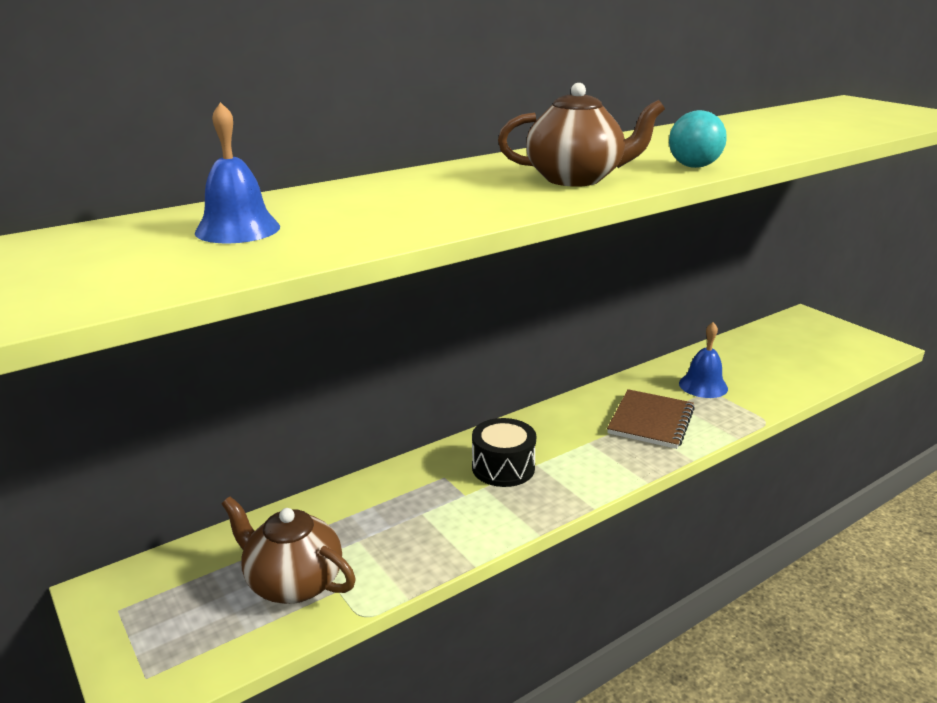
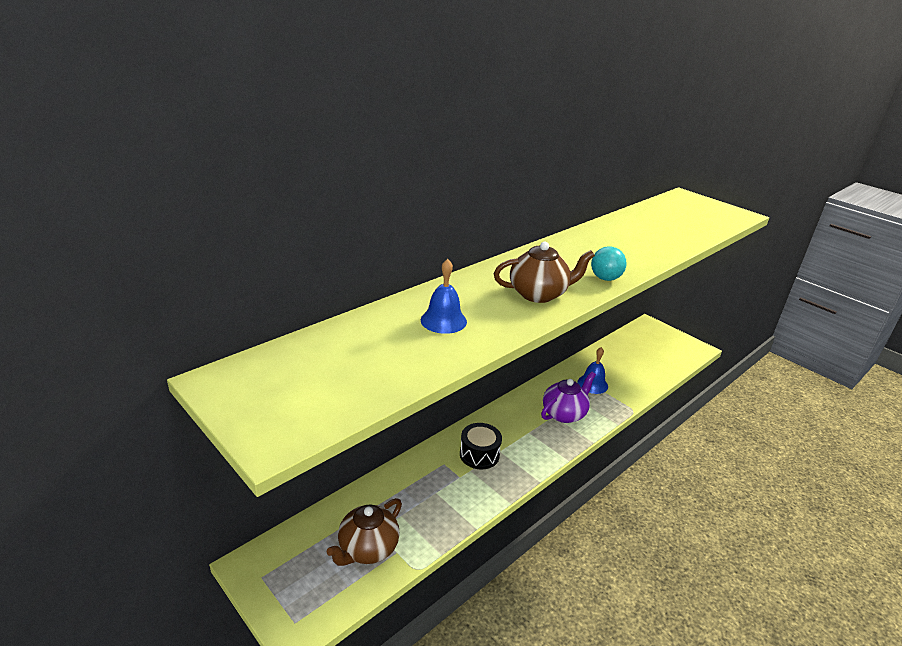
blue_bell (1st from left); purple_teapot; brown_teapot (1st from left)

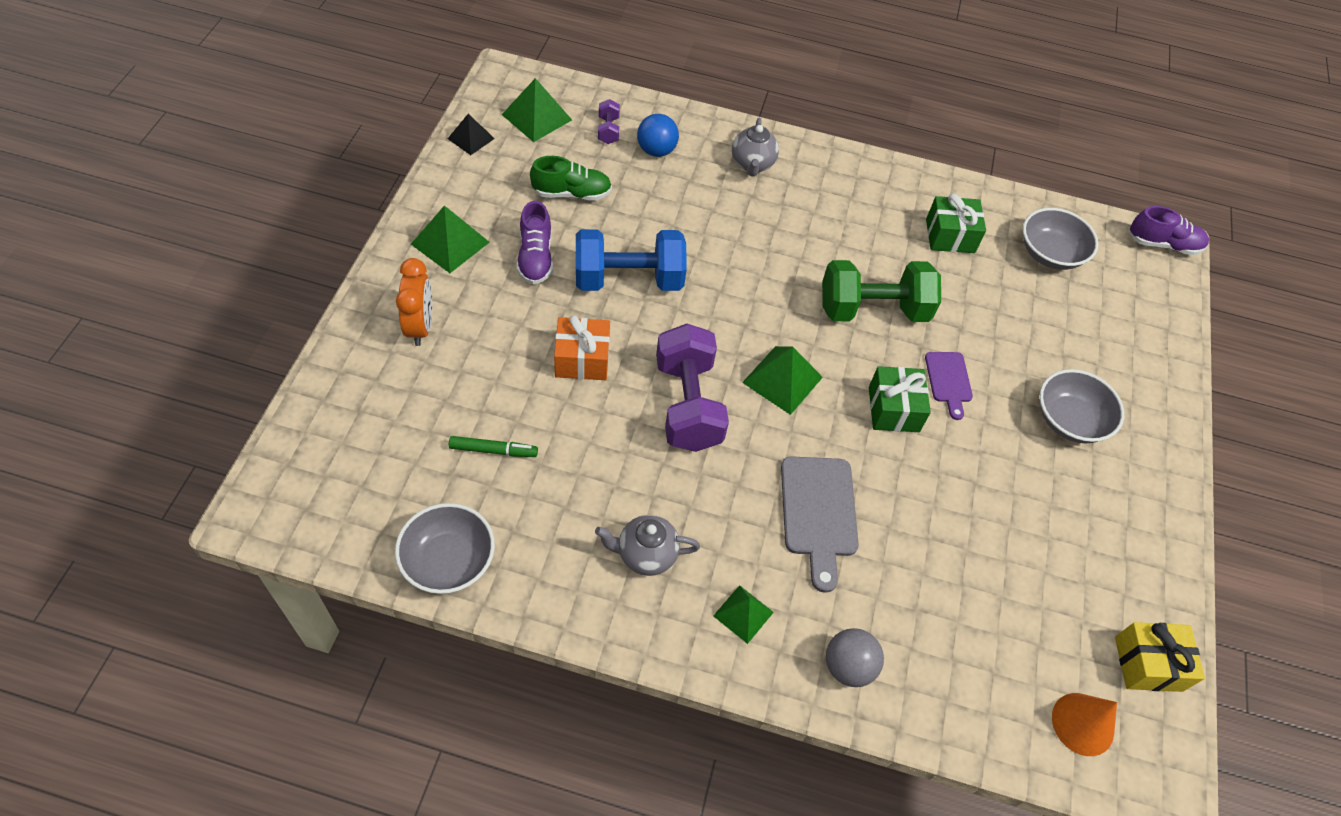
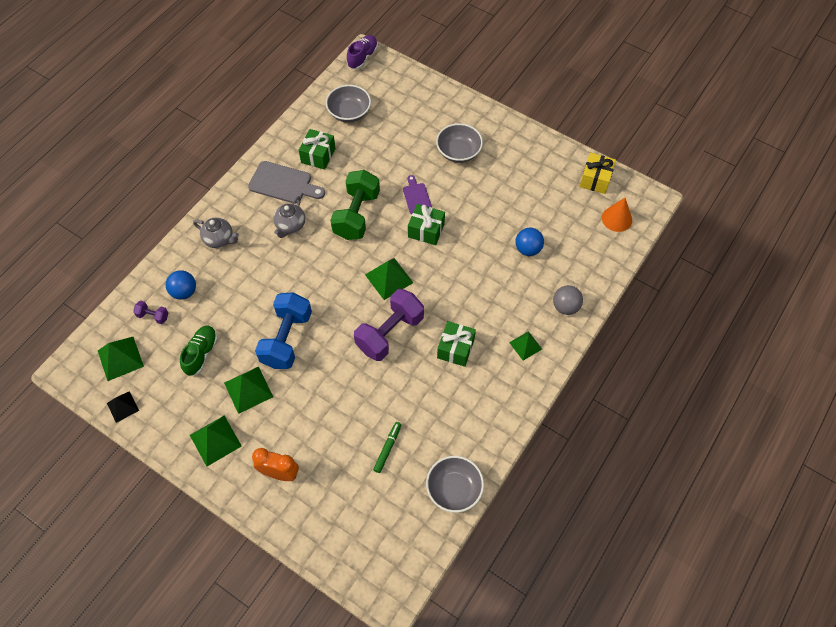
green_pyramid (3rd from left); orange_gift; purple_dumbbell (2nd from left); purple_cutting_board; grey_cutting_board; grey_teapot (2nd from left); blue_ball (2nd from left); green_gift (3rd from left)

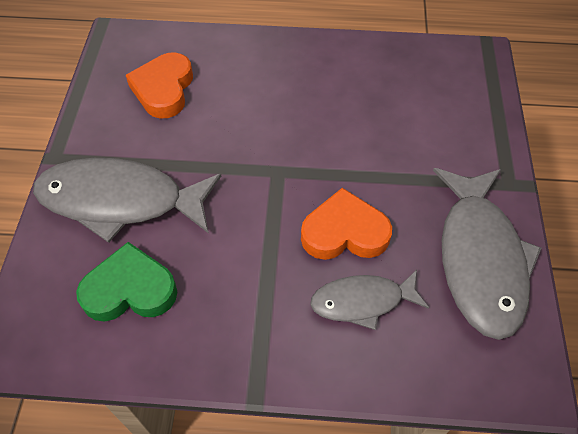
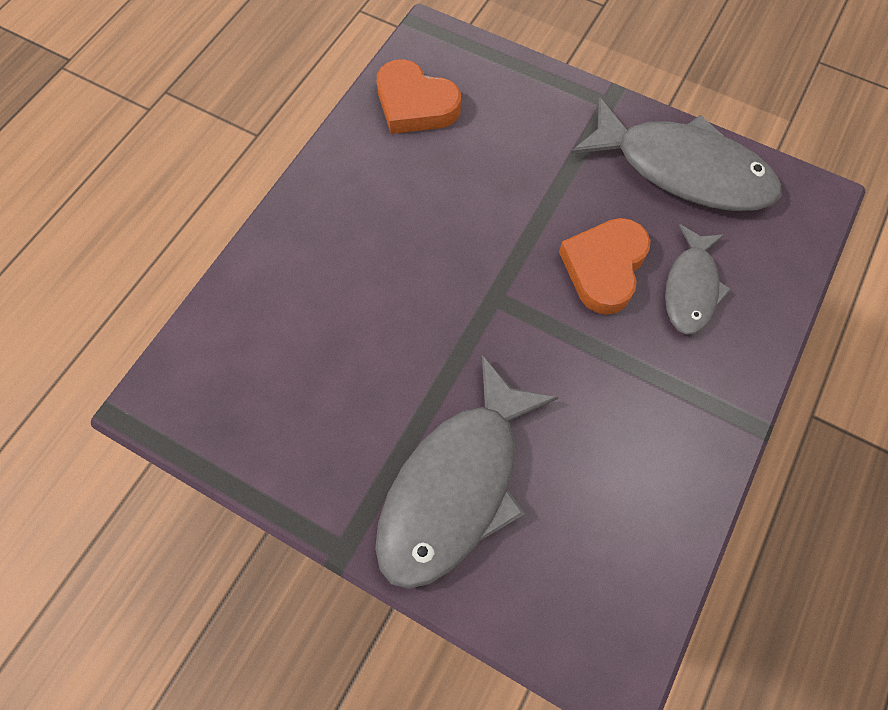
orange_heart (1st from left); green_heart

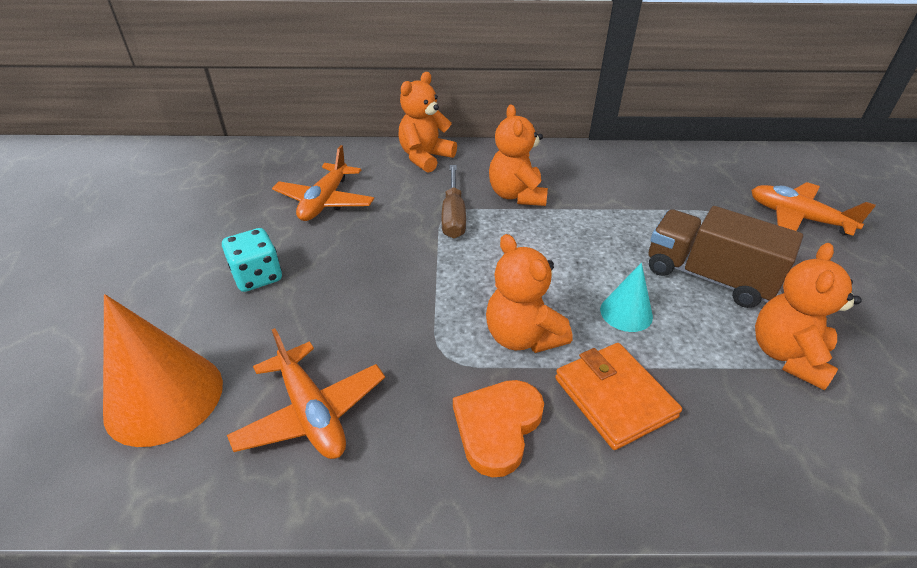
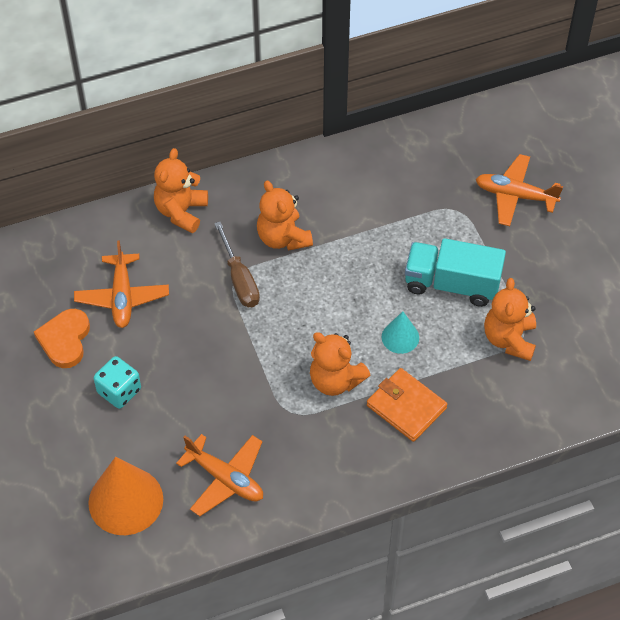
turquoise_truck; orange_heart

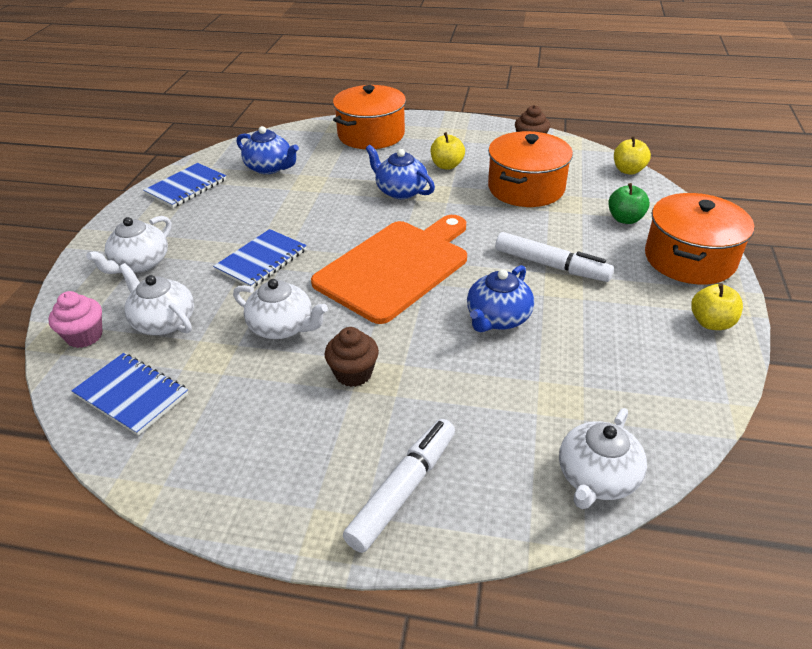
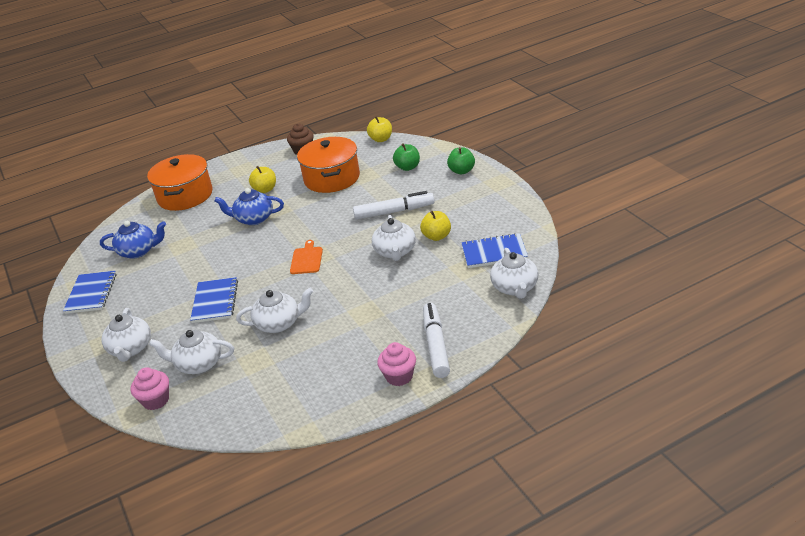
green_apple (2nd from left); orange_cutting_board; white_teapot (4th from left); yellow_apple (3rd from left); brown_cupcake (1st from left in the first image); blue_notebook (3rd from left); pink_cupcake (2nd from left)

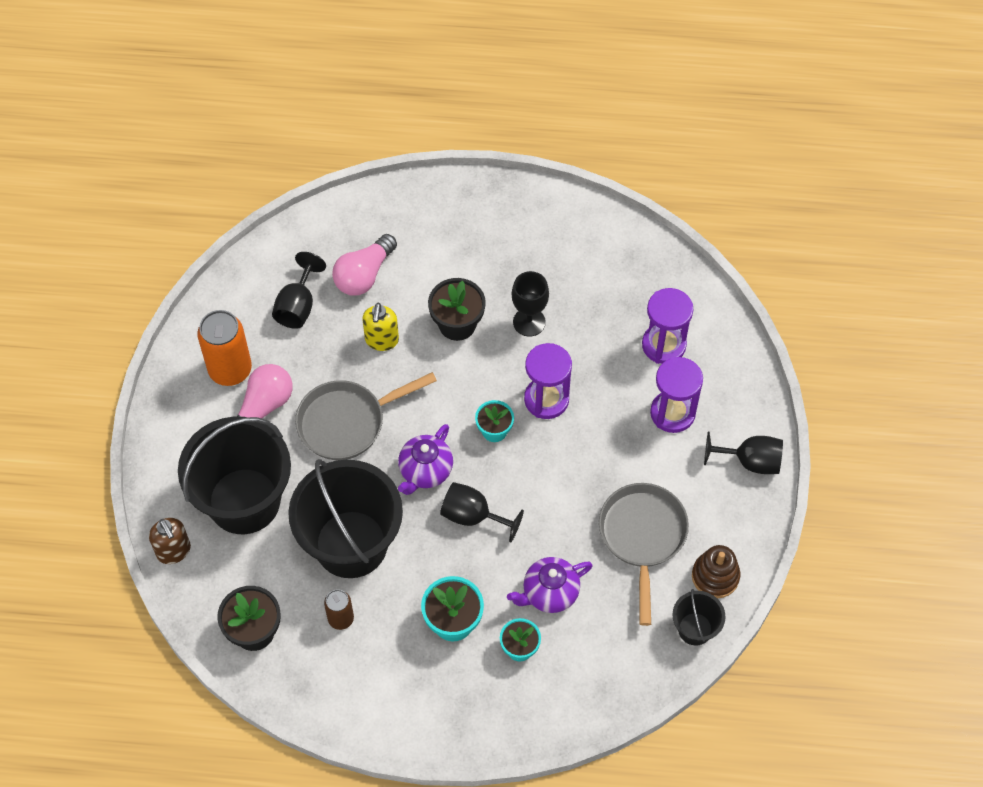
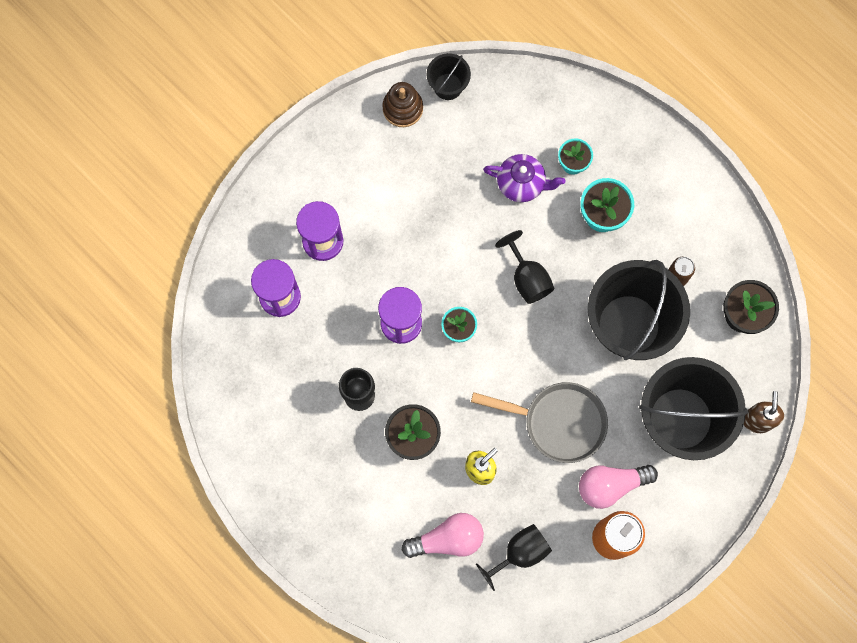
purple_teapot (1st from left in the first image); black_goblet (4th from left in the first image); grey_pan (2nd from left in the first image)

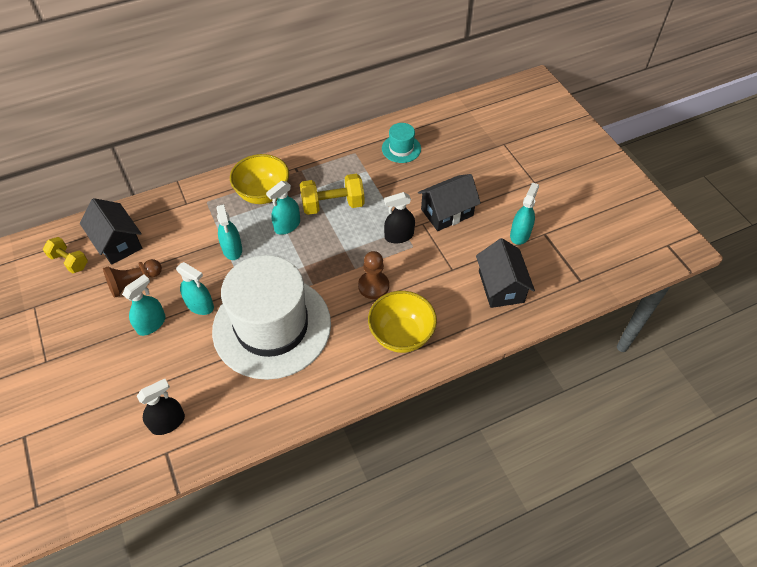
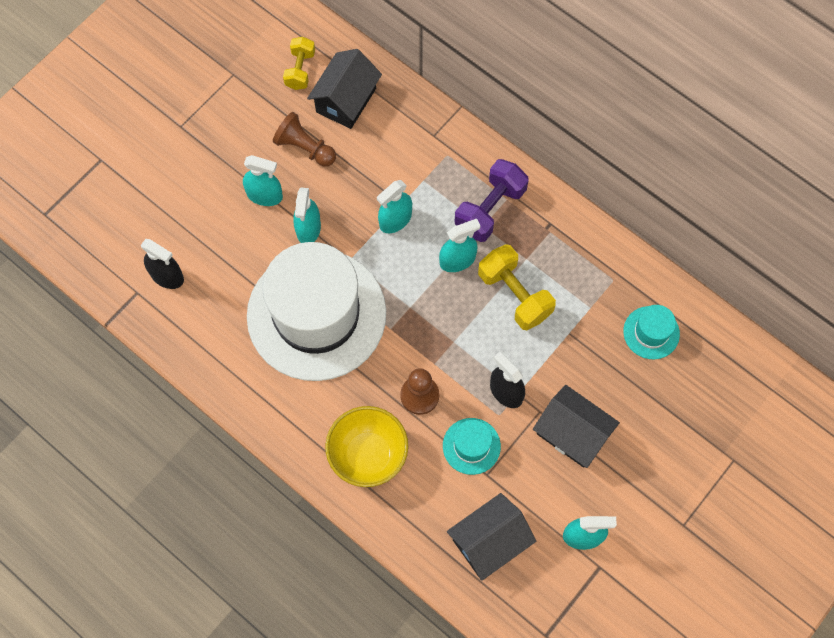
purple_dumbbell; turquoise_spray_bottle (4th from left); turquoise_hat (1st from left)

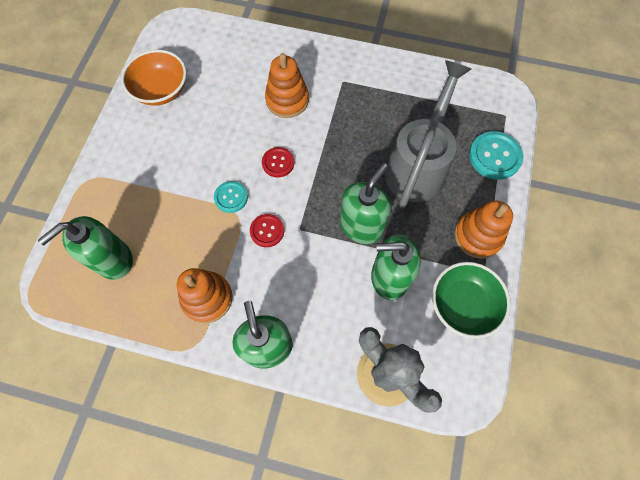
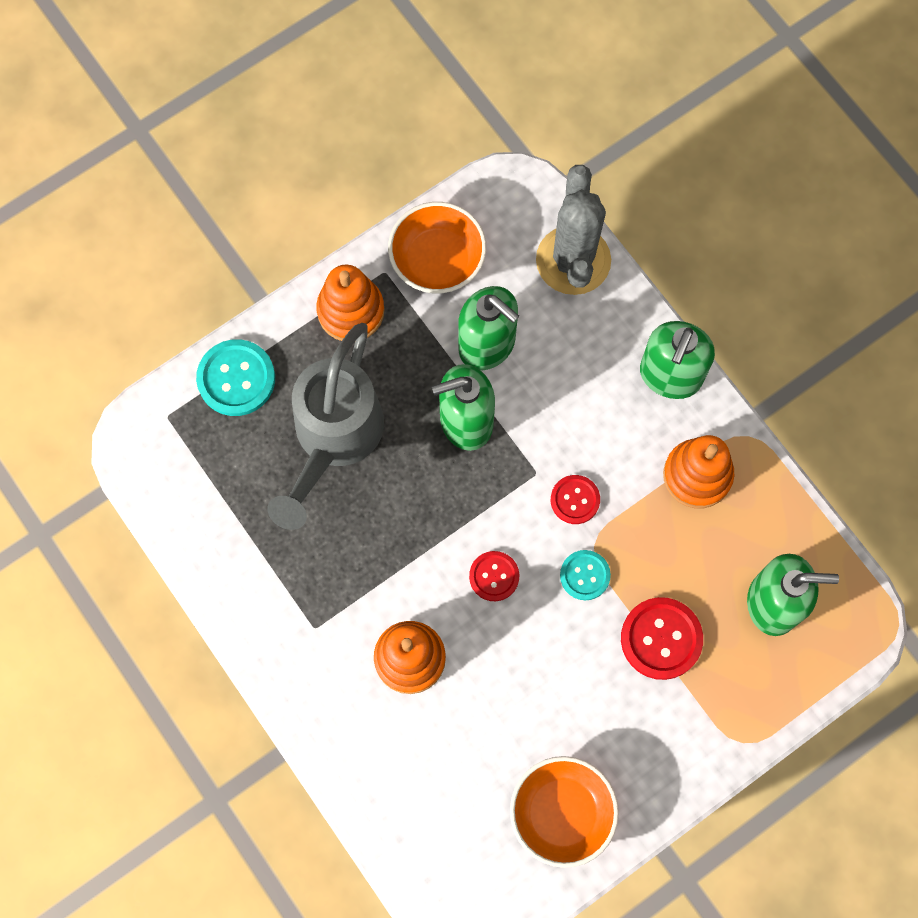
grey_watering_can; orange_bowl (1st from left); red_button (3rd from left)

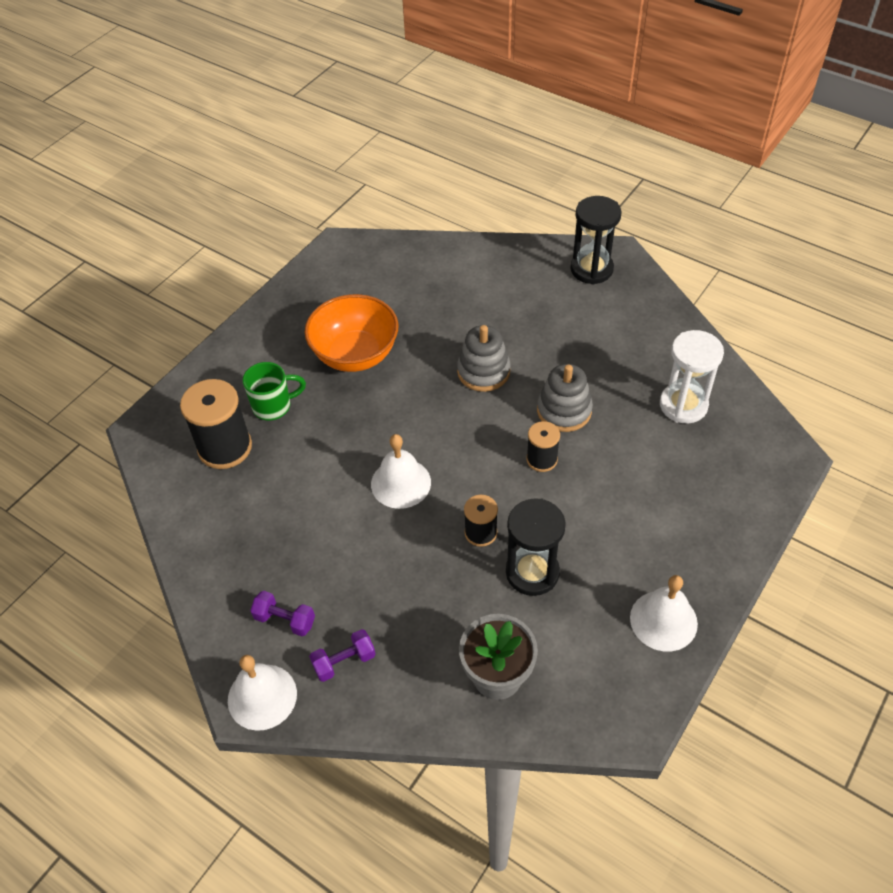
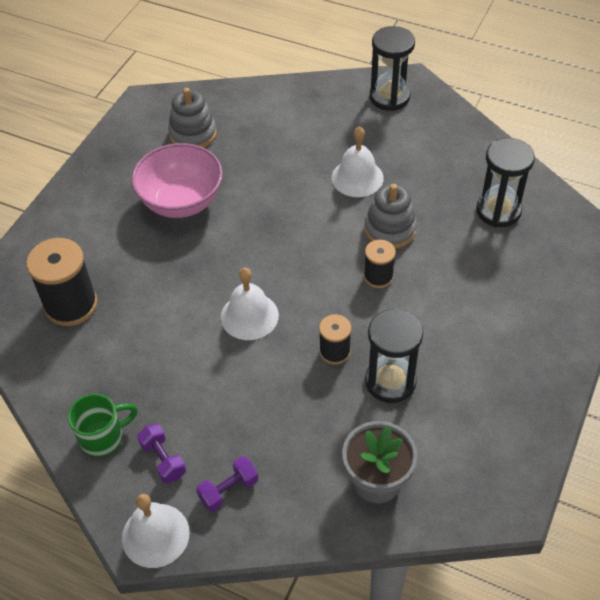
pink_bowl; grey_stacking_toy (1st from left); black_hourglass (3rd from left); green_mug; white_bell (3rd from left); purple_dumbbell (1st from left)

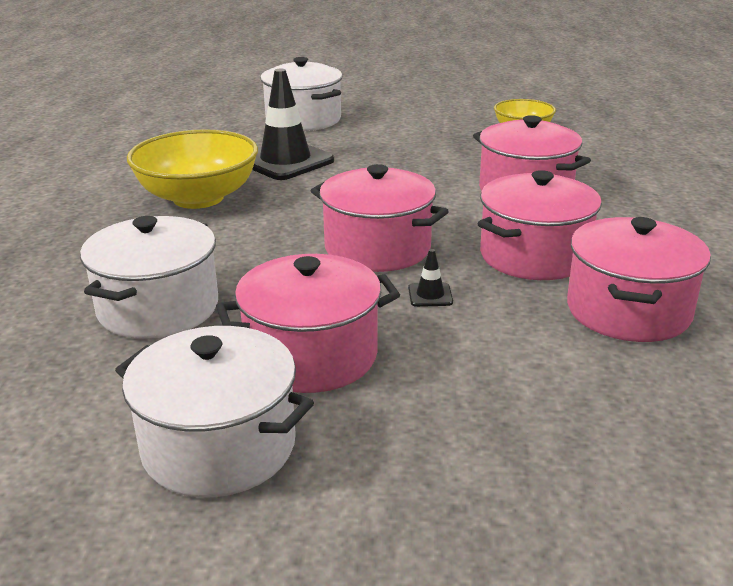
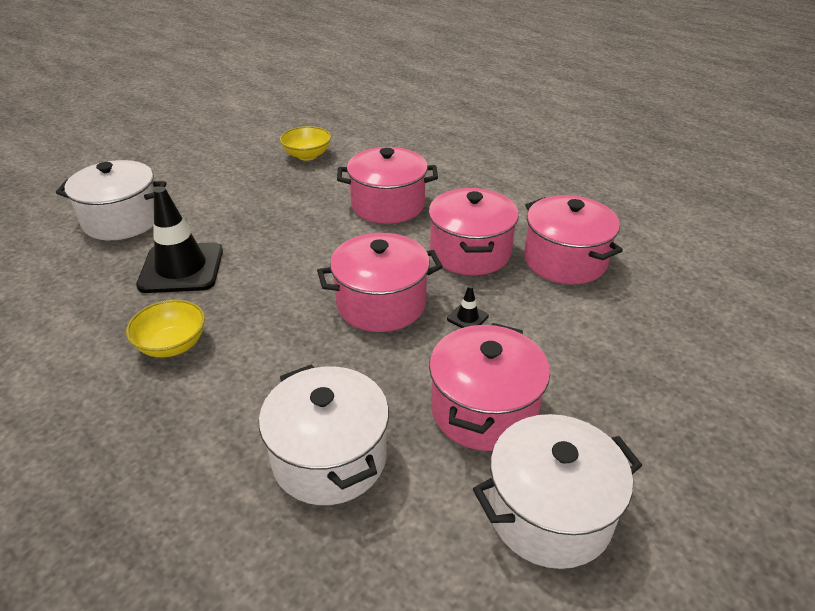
yellow_bowl (1st from left)

